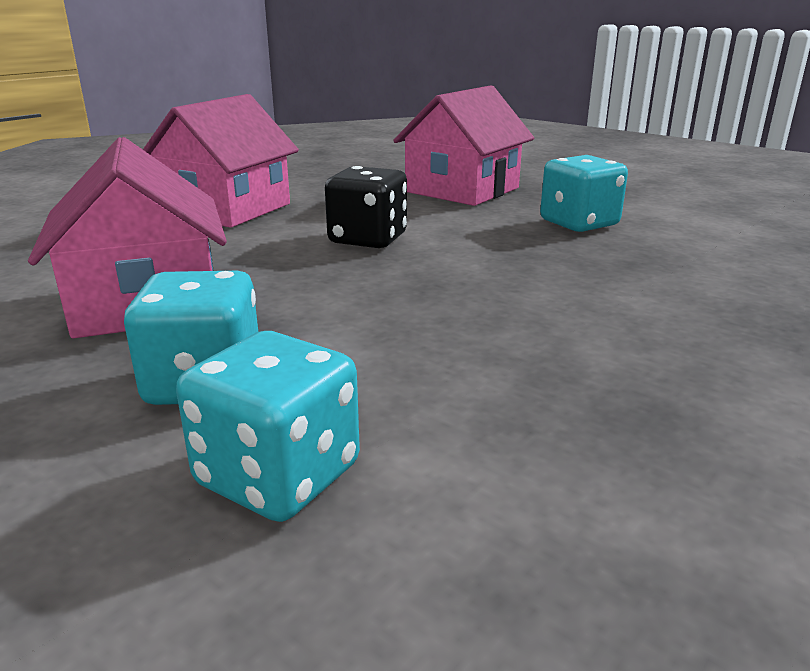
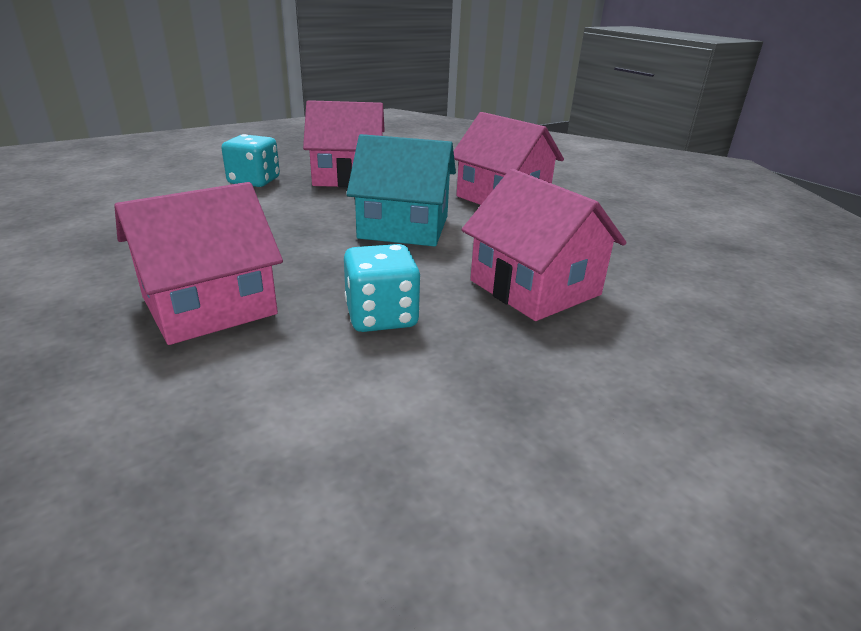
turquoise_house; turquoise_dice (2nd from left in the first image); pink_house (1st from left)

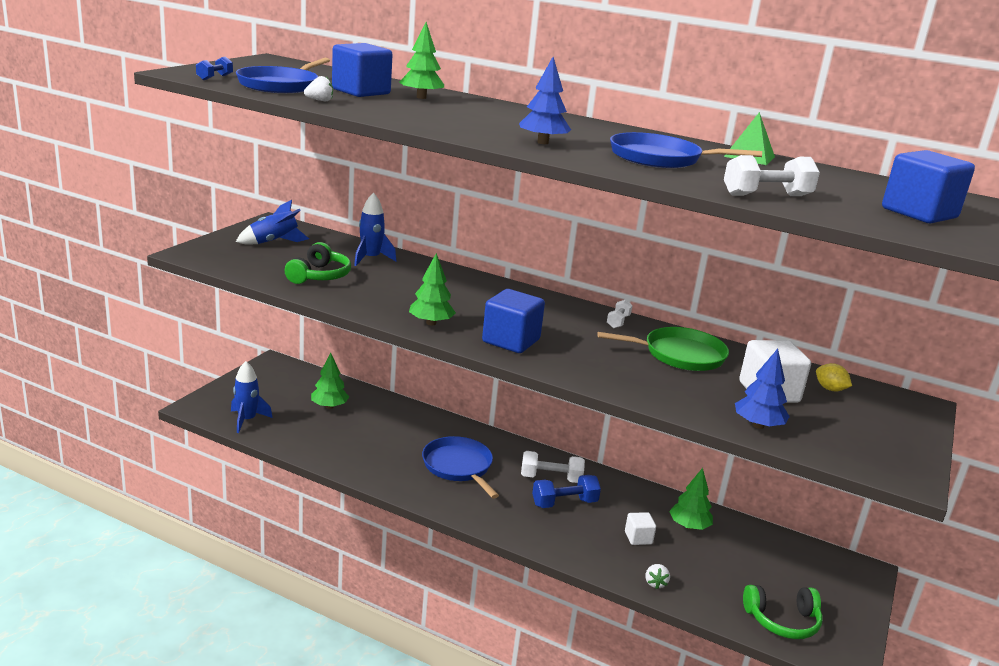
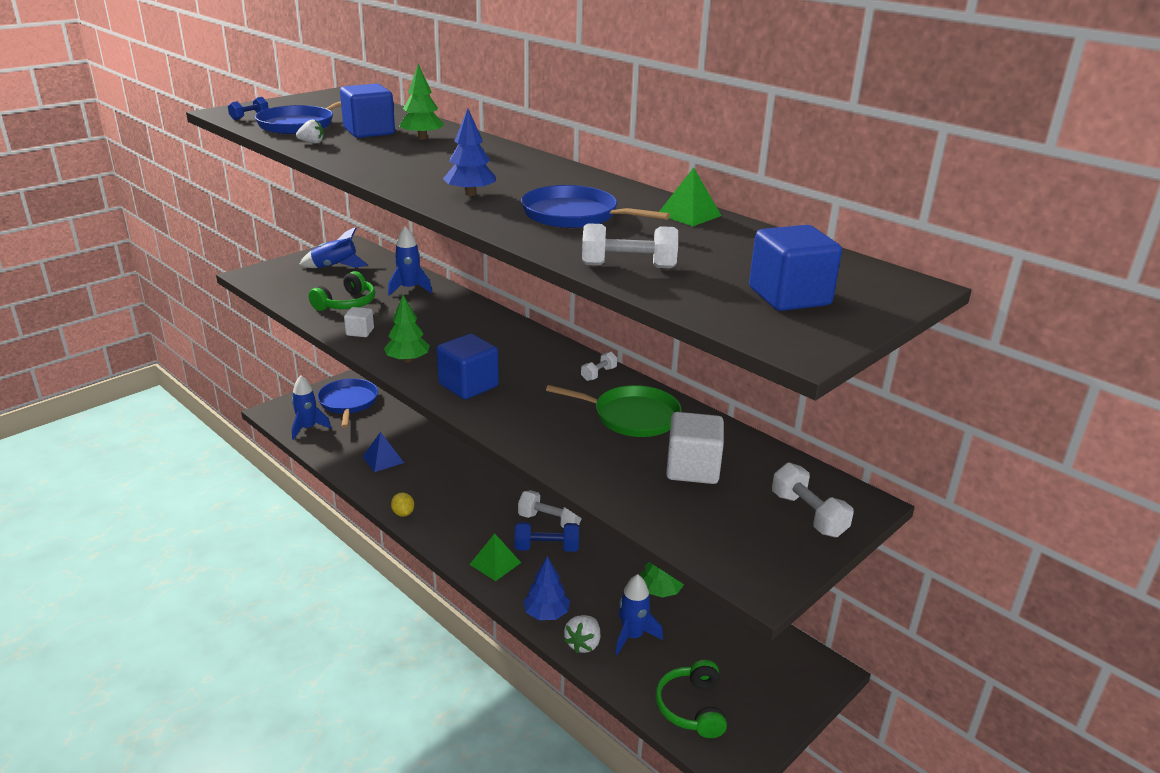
blue_tree (2nd from left); green_tree (1st from left in the first image); yellow_lemon; blue_pan (2nd from left); white_cube (1st from left); white_strawberry (2nd from left); green_headphones (2nd from left); blue_pyramid; white_dumbbell (4th from left); green_pyramid (1st from left); blue_rocket (4th from left)

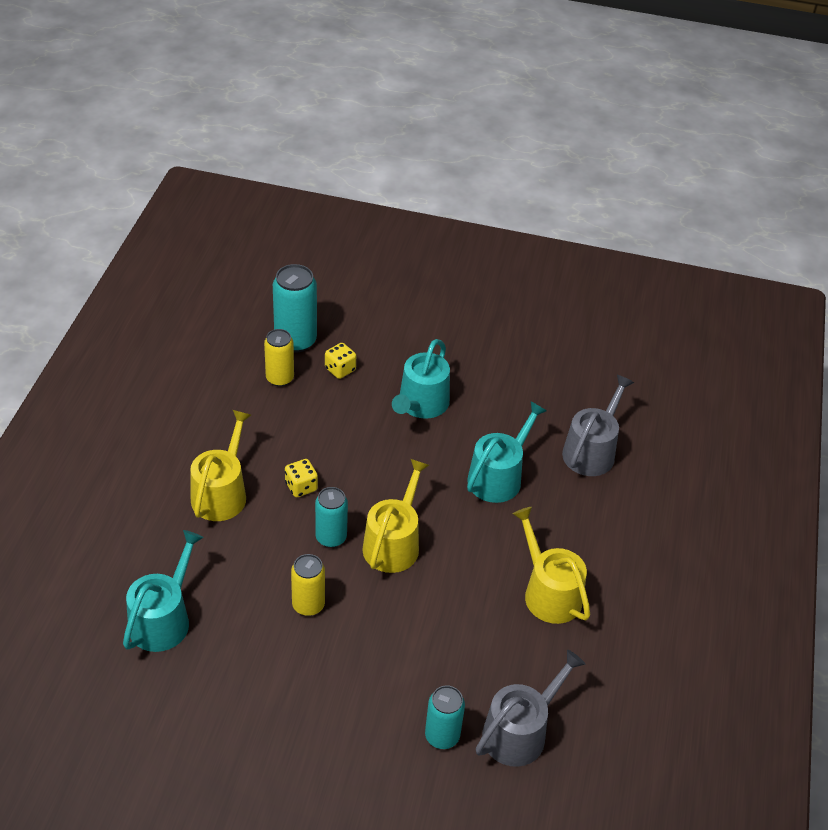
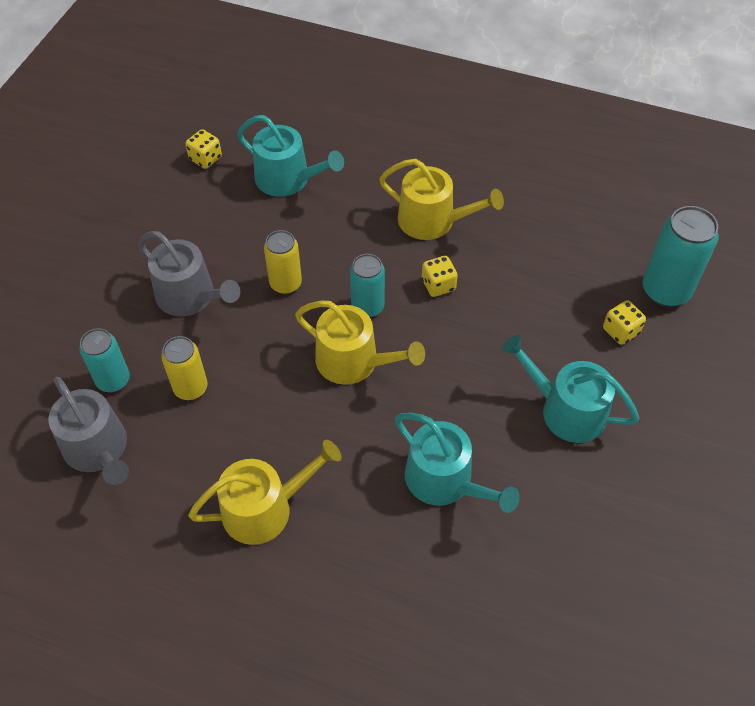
yellow_can (1st from left); grey_watering_can (2nd from left); yellow_dice (1st from left)

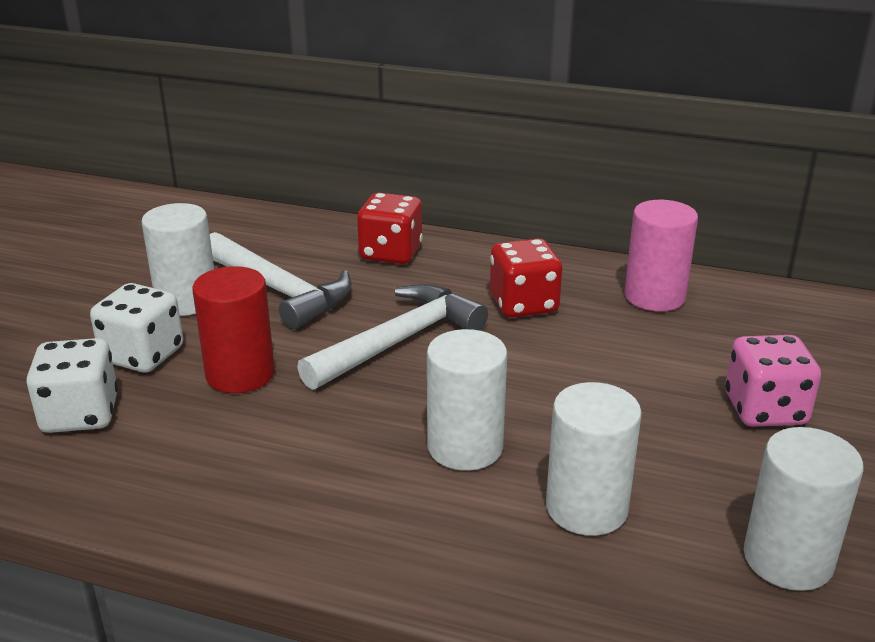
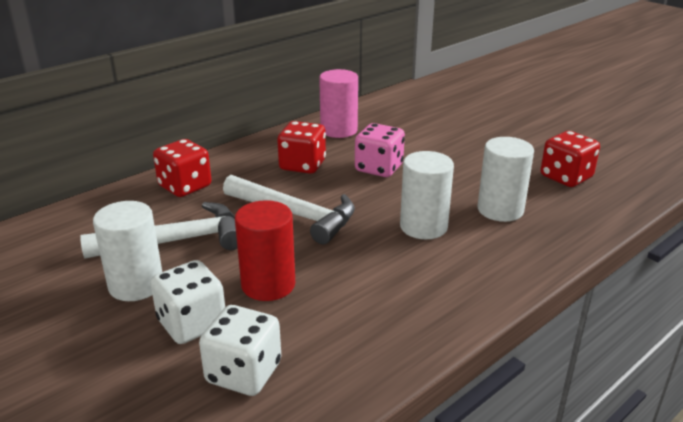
white_hammer (2nd from left); pink_dice; red_dice (3rd from left)

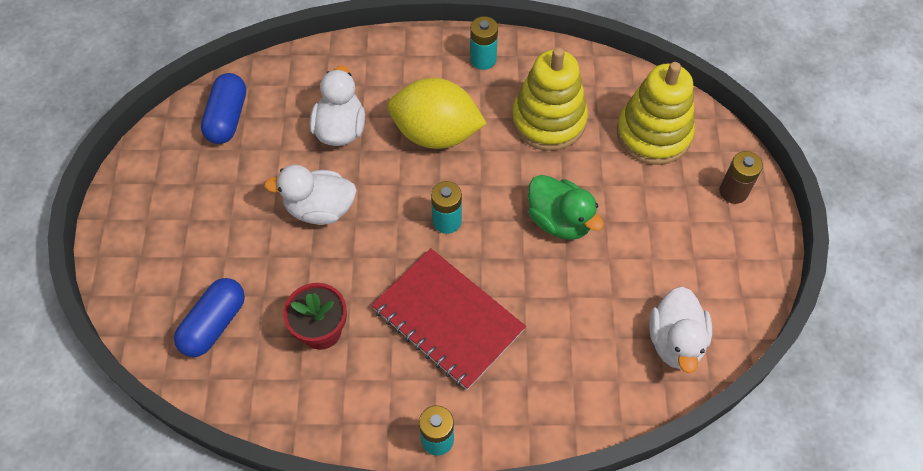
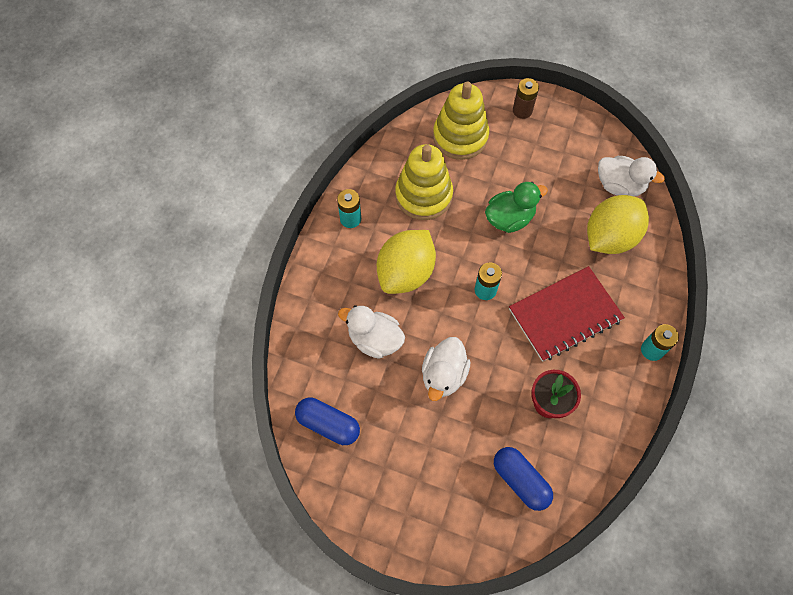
yellow_lemon (2nd from left)

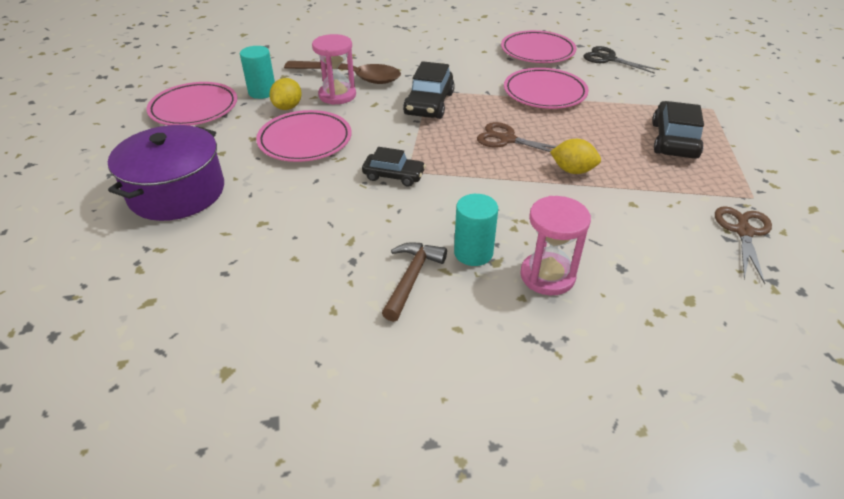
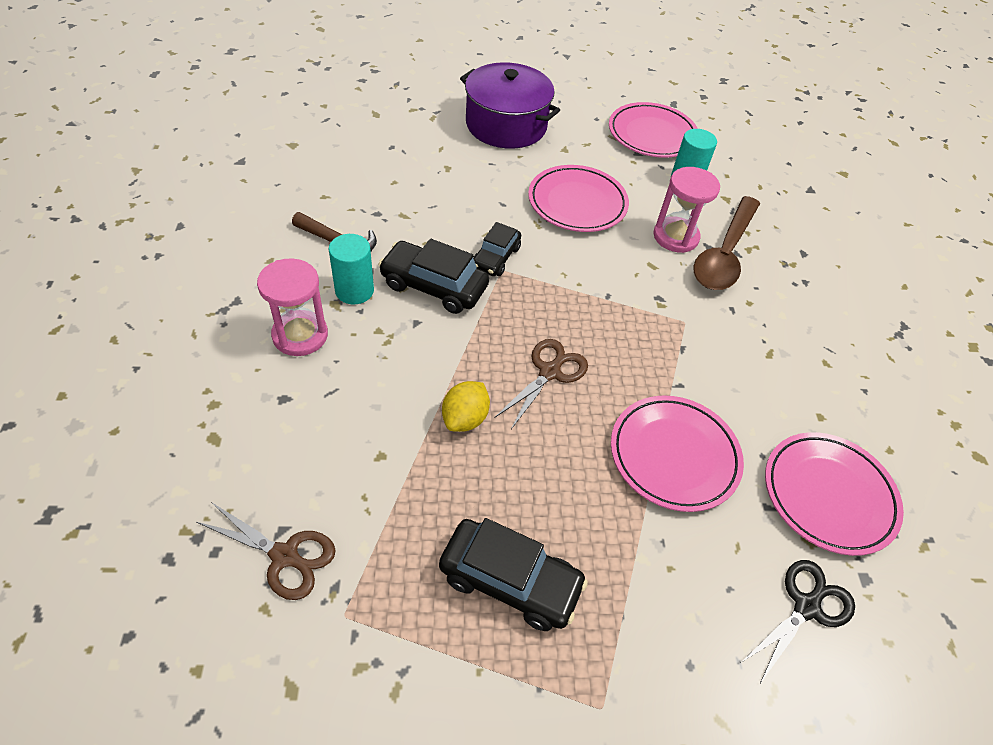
black_car (1st from left); yellow_lemon (1st from left in the first image)

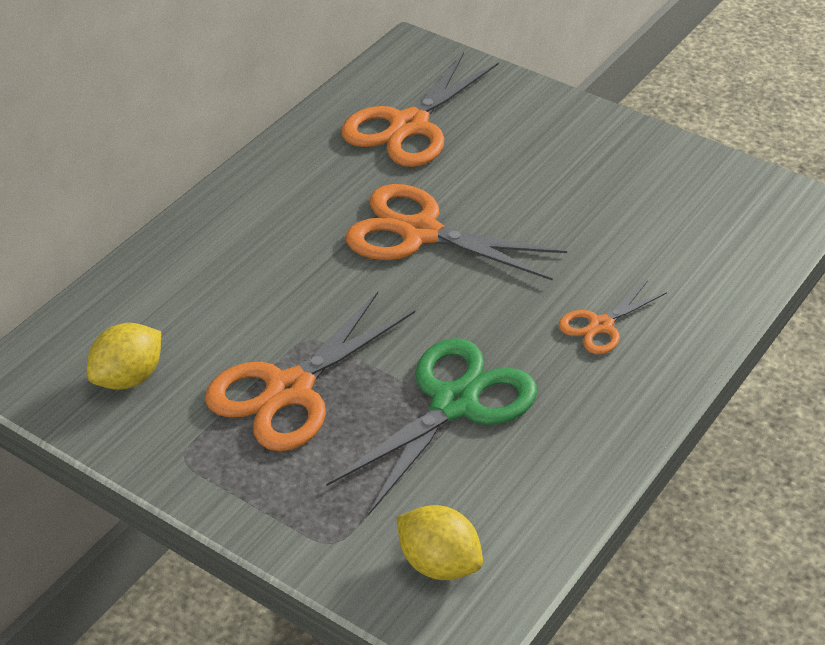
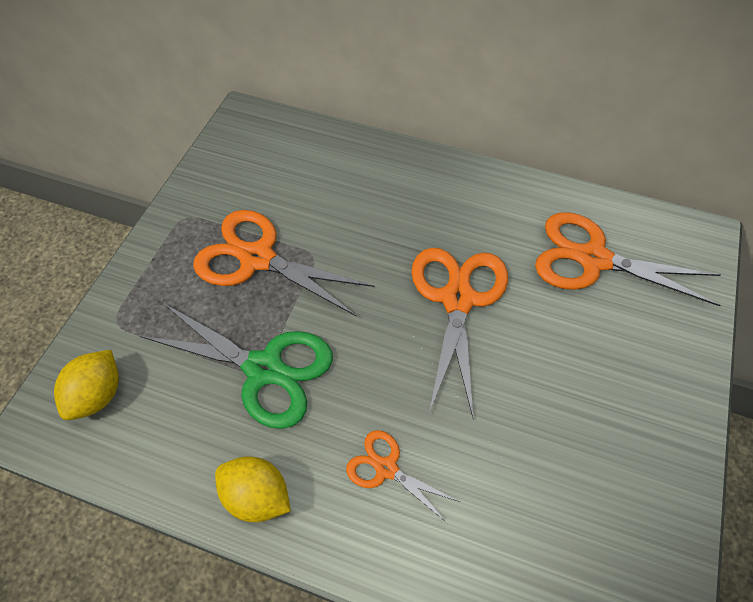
yellow_lemon (2nd from left)

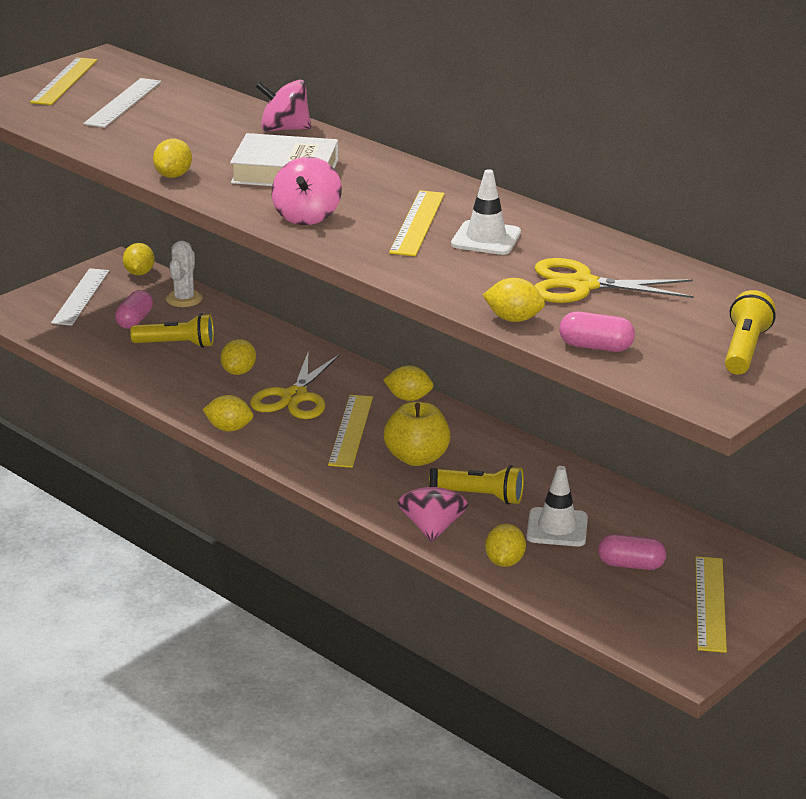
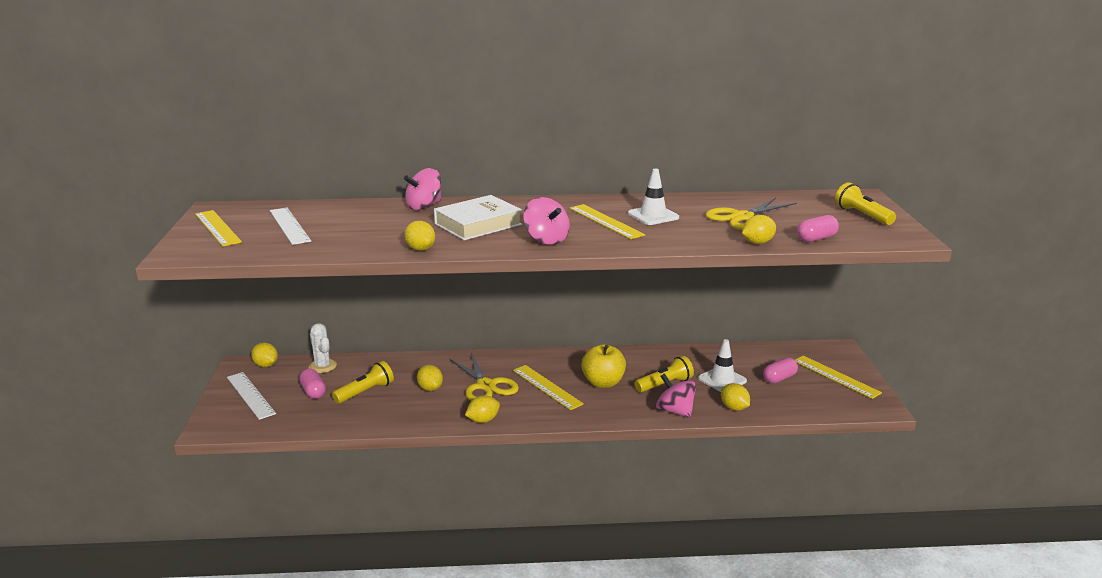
yellow_lemon (5th from left in the first image)

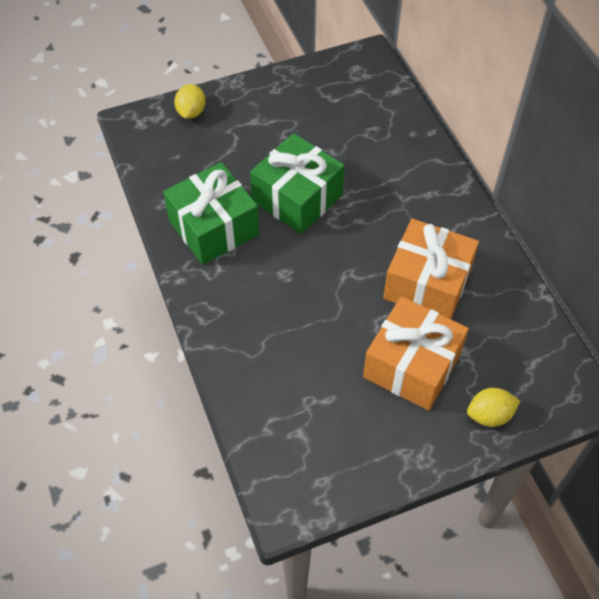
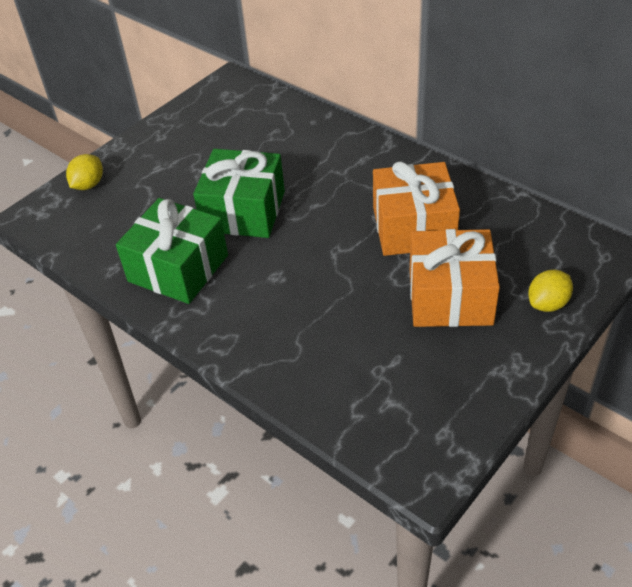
yellow_lemon (1st from left)

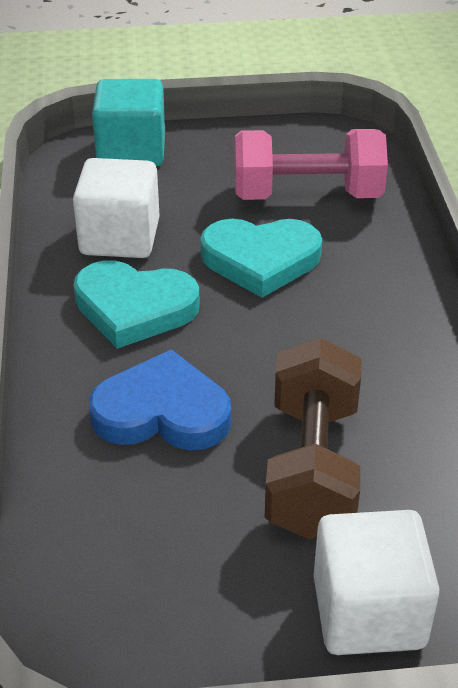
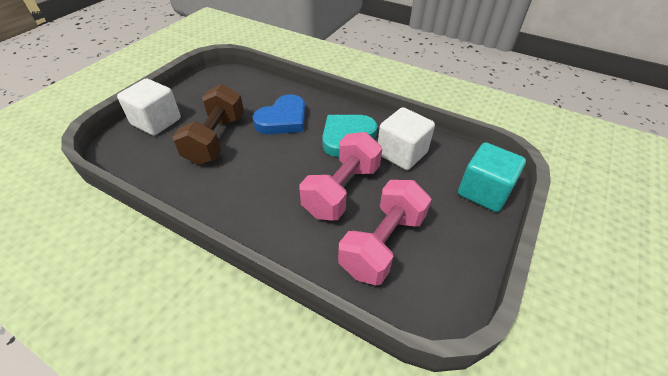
pink_dumbbell (1st from left); brown_dumbbell

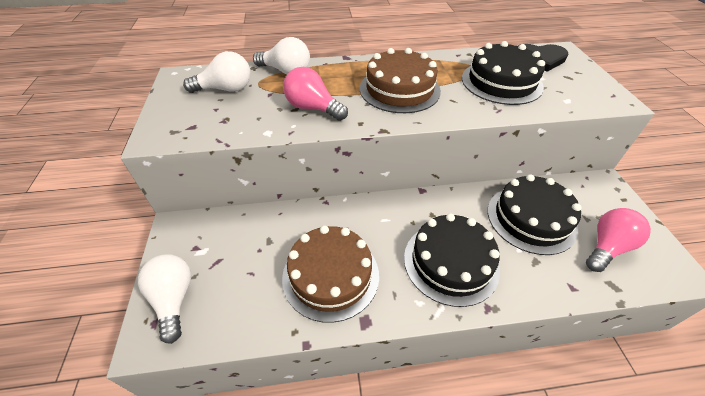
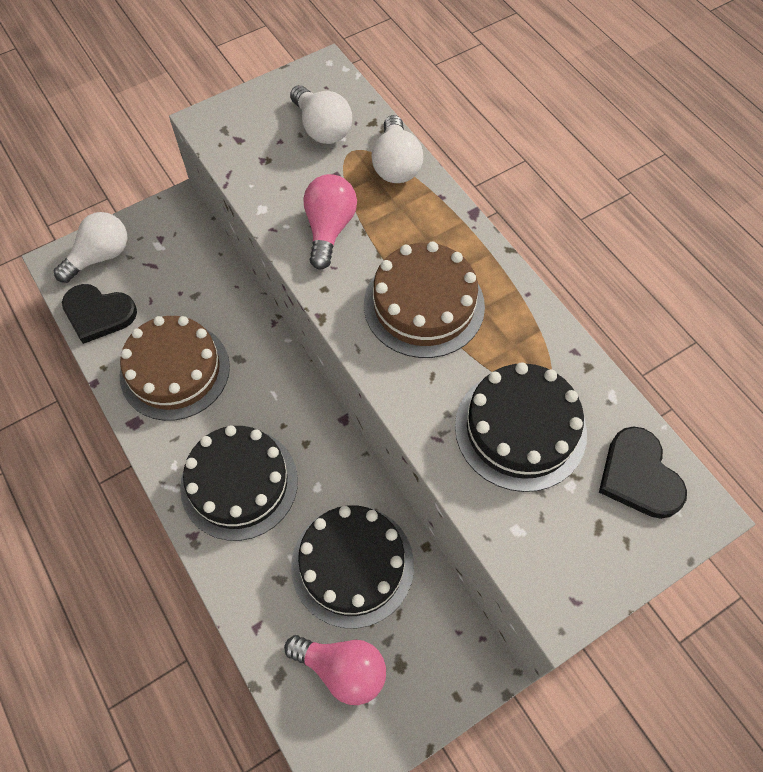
black_heart (1st from left)

